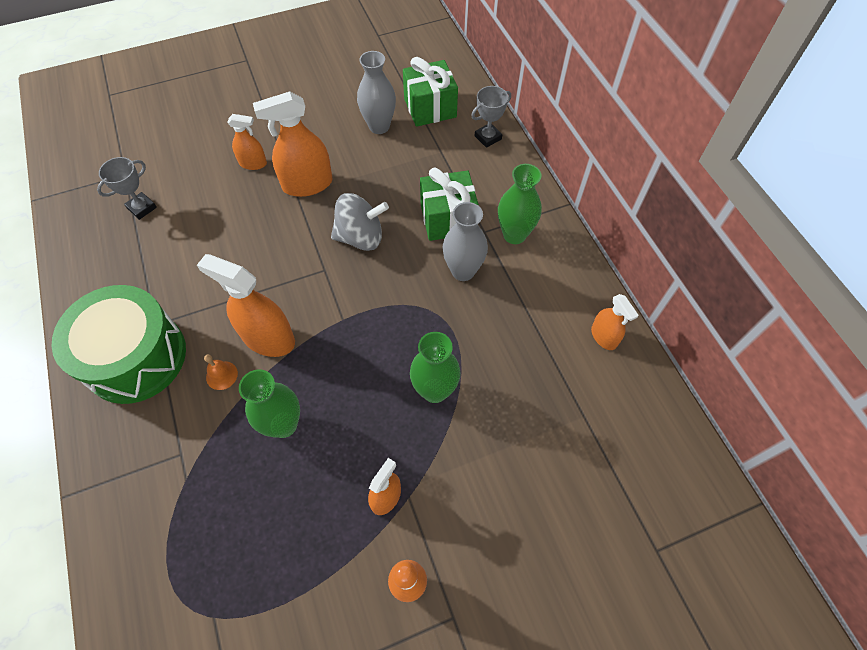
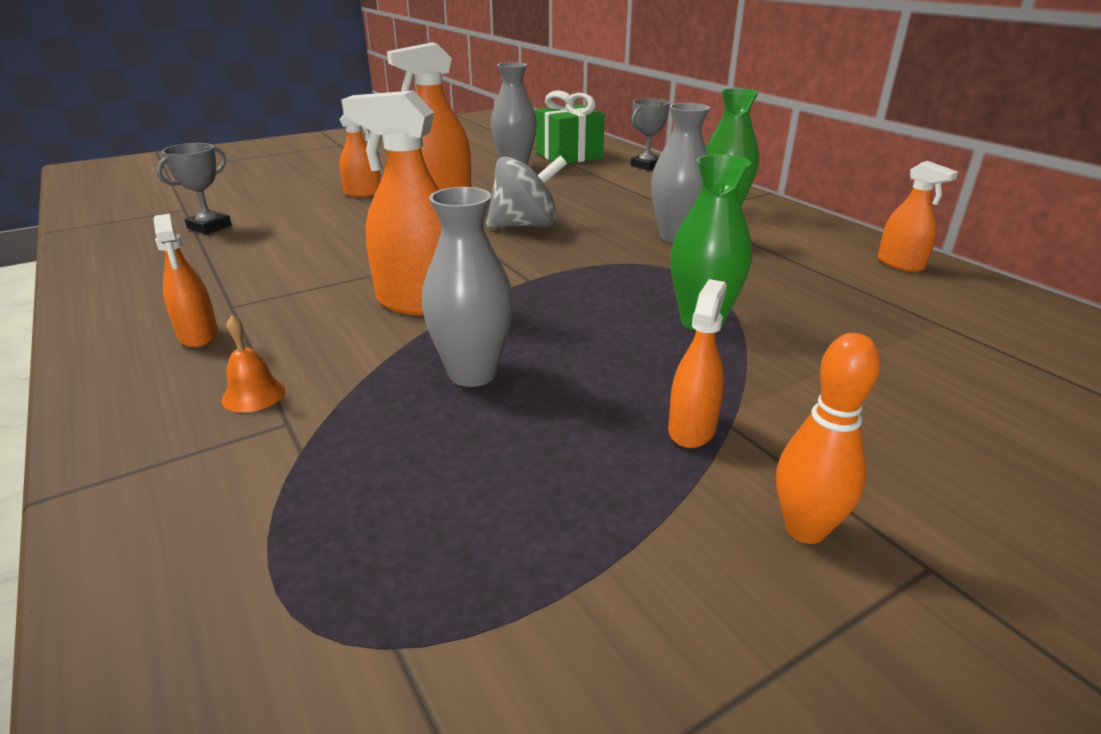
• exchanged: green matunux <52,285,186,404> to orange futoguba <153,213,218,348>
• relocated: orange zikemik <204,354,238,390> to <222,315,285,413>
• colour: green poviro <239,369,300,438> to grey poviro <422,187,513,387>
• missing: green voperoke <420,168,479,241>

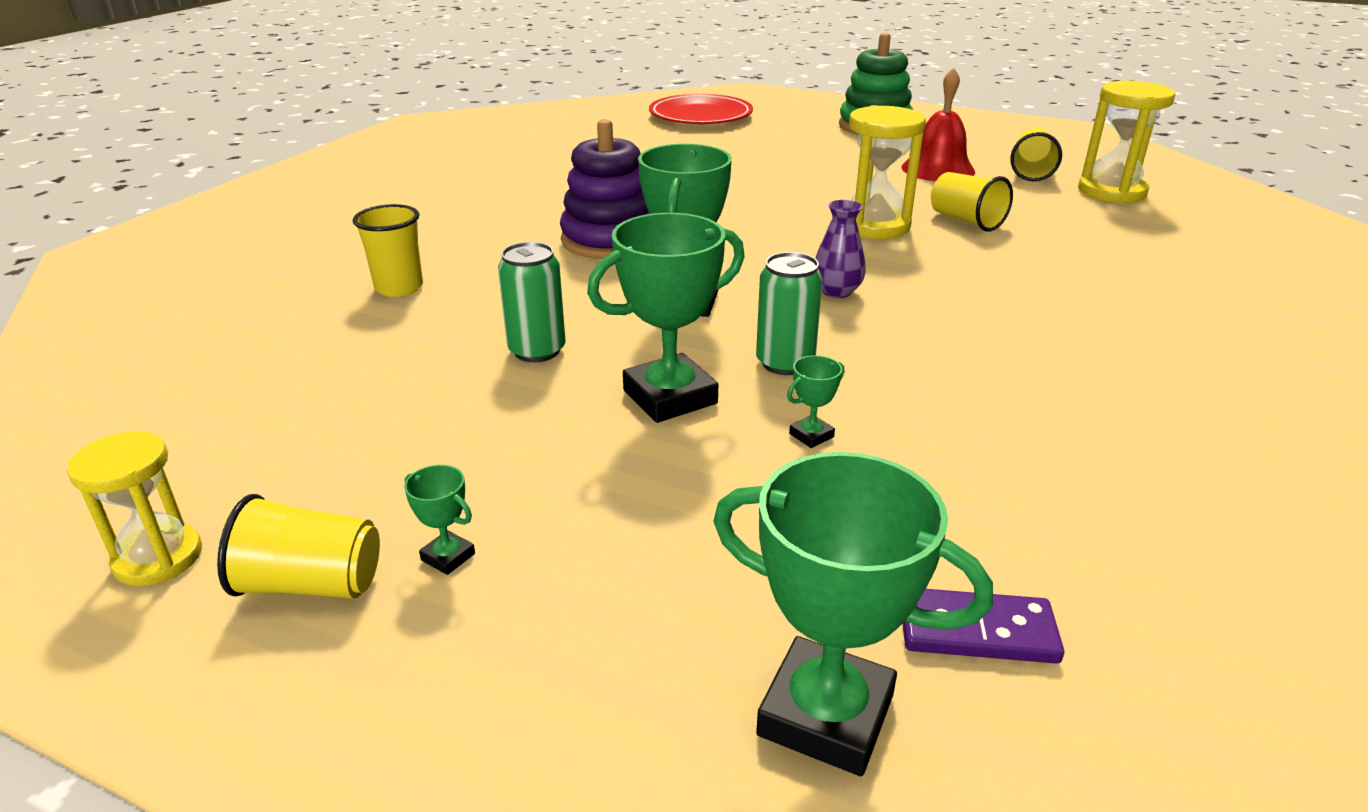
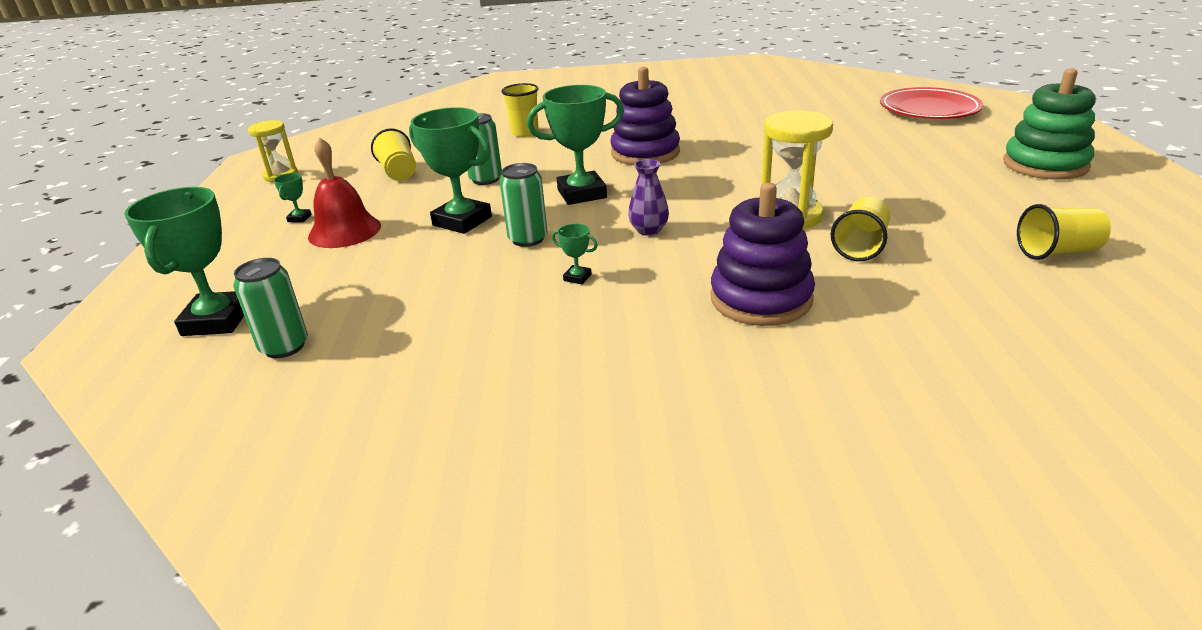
• relocated: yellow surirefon <217,494,380,599> to <371,129,416,181>
• relocated: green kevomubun <787,355,844,448> to <552,224,598,284>
• relocated: red zikemik <901,67,975,181> to <308,137,381,248>
• exchanged: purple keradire <903,589,1064,664> to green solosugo <233,258,308,358>
• missing: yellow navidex <1078,81,1175,204>
• appeared: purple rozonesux <710,183,815,326>

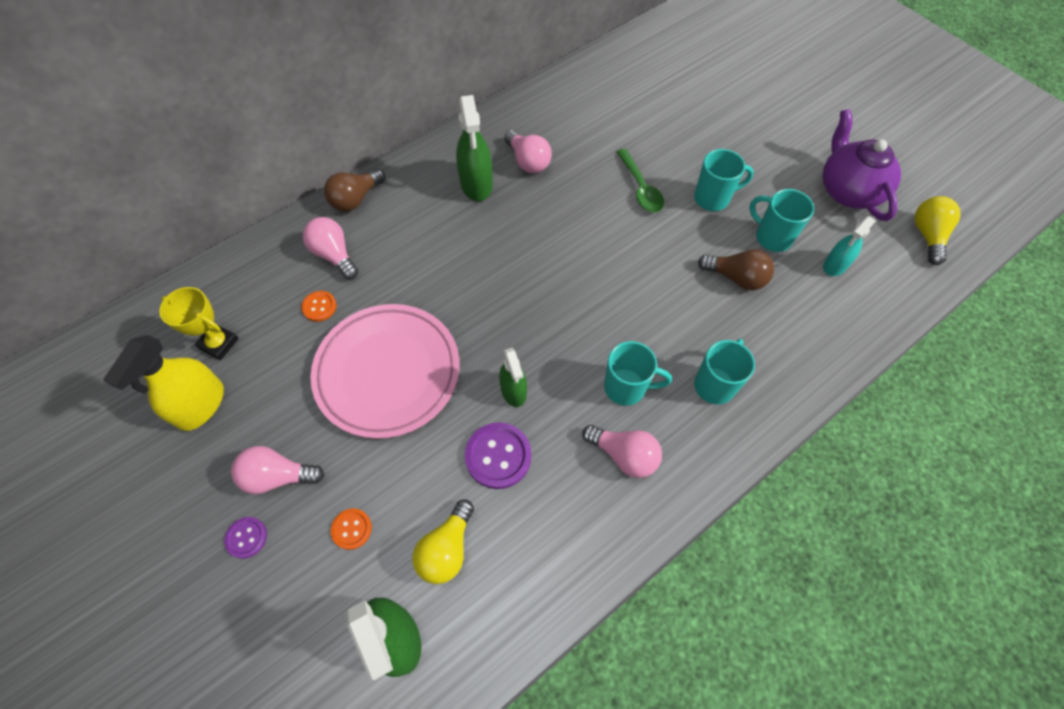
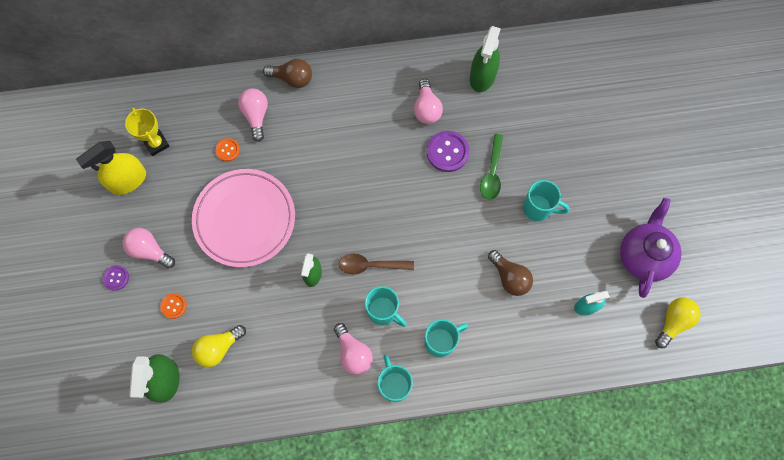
• spun: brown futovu <324,169,385,211> = <263,59,312,88> 150 degrees counterclockwise
• relocated: green futoguba <456,95,493,201> to <470,26,501,92>
• relocated: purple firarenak <465,422,532,489> to <427,131,469,172>
• relocated: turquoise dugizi <749,189,814,252> to <377,355,413,402>
• appeared: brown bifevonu <339,254,414,275>

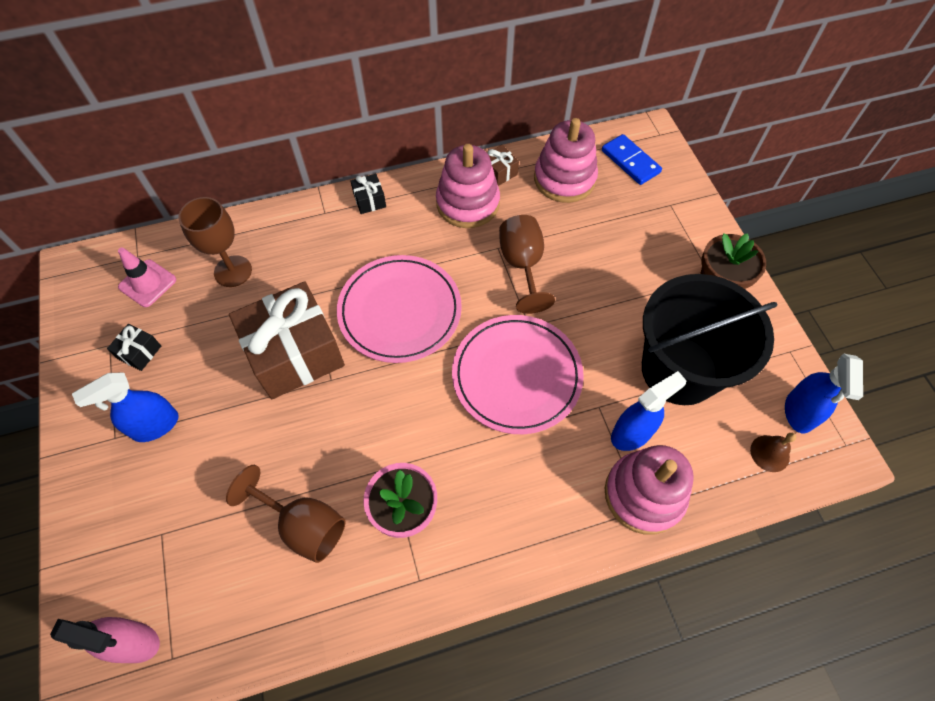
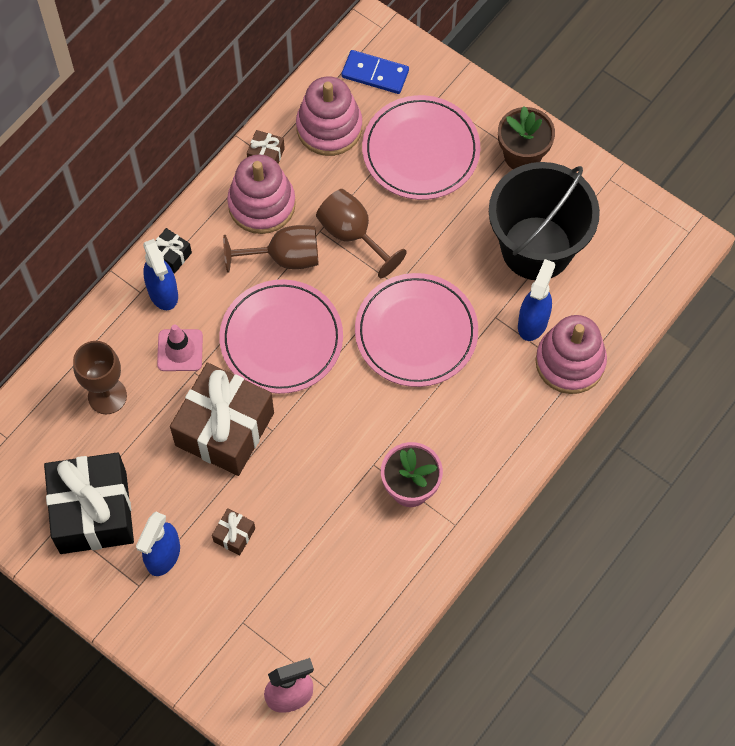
• size: black voperoke <107,324,161,371> = <44,452,134,554> x2.44
• relocated: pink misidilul <118,248,176,307> to <157,324,203,371>
• relocated: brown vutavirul <226,465,346,563> to <223,225,318,273>
• missing: brown zikemik <750,433,796,472>
• relocated: blue futoguba <785,354,863,433> to <143,239,178,310>
• appeared: brown voperoke <212,508,255,555>
• appeared: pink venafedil <362,95,480,200>

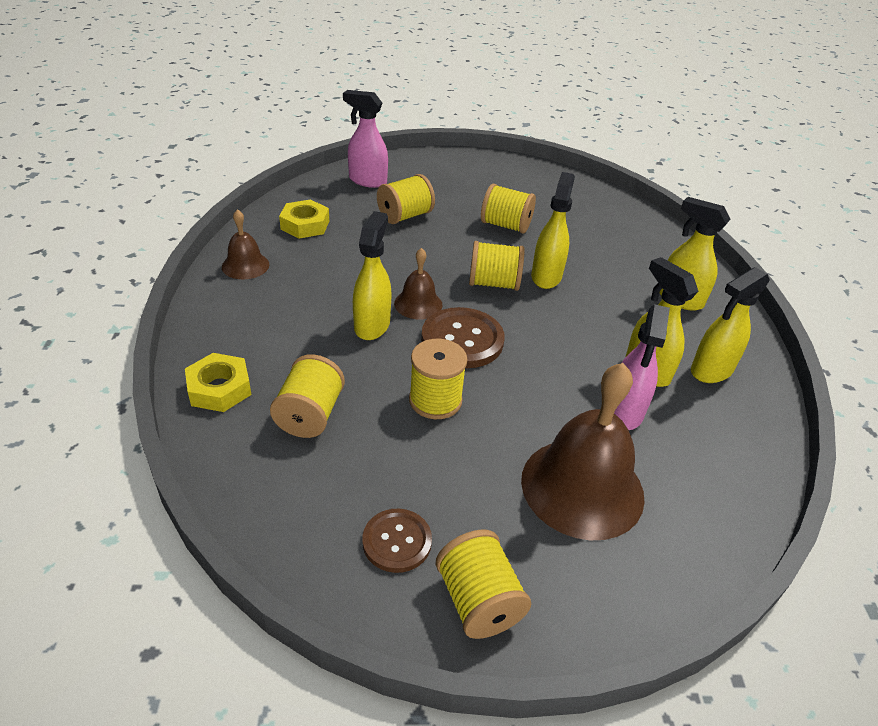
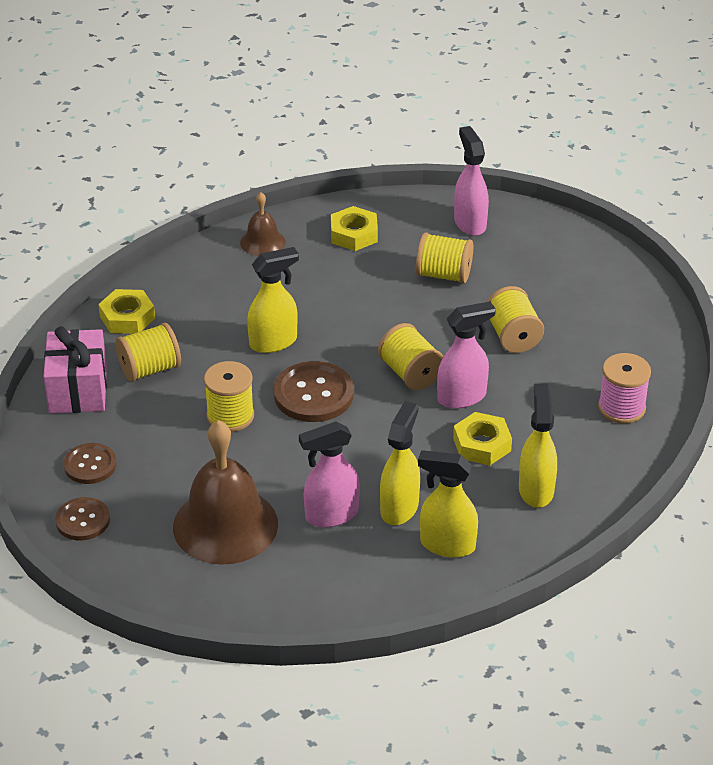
• missing: brown zikemik <394,248,443,319>
• exchanged: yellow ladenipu <435,529,531,639> to brown firarenak <55,497,110,541>
• colour: yellow futoguba <531,172,575,289> to pink futoguba <437,302,496,409>
• appeared: pink voperoke <43,326,107,414>
• appeared: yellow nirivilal <453,412,512,465>
• appeared: pink ladenipu <598,353,651,424>

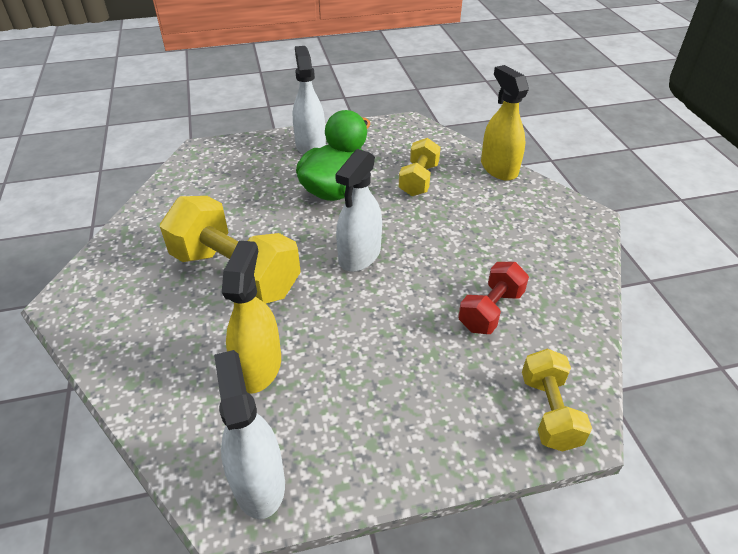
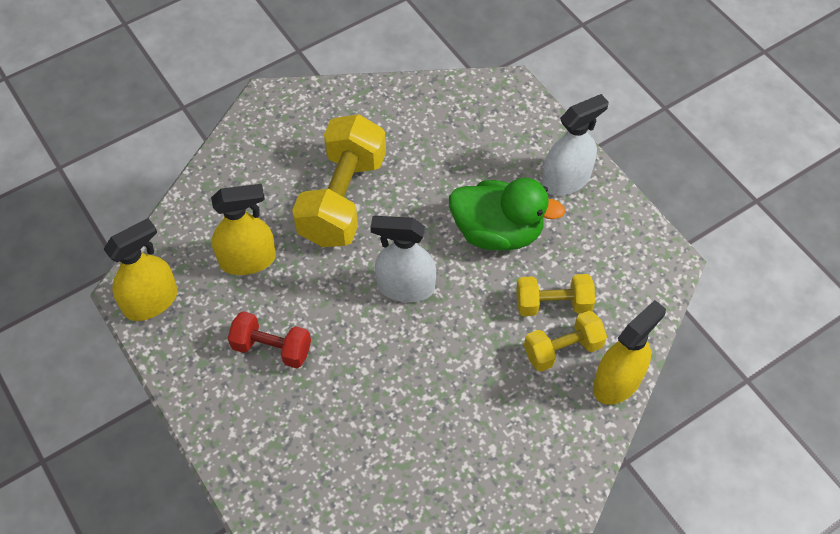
• colour: white futoguba <214,350,285,519> to yellow futoguba <104,218,178,321>
• relocated: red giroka <458,262,529,334> to <228,311,311,368>
• relocated: yellow giroka <522,349,592,451> to <524,311,607,372>

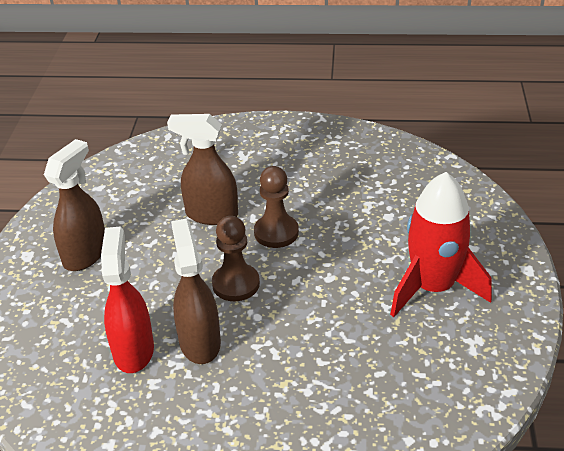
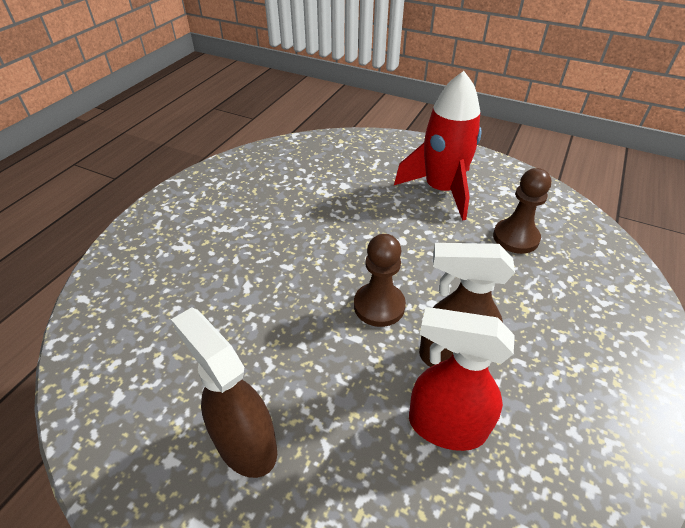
• missing: brown futoguba <167,114,238,225>
• relocated: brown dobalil <254,166,299,248> to <493,168,551,254>

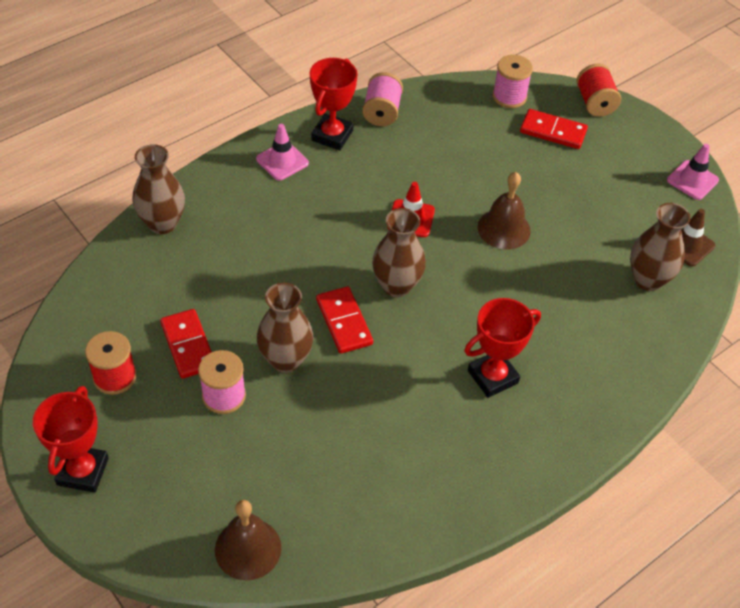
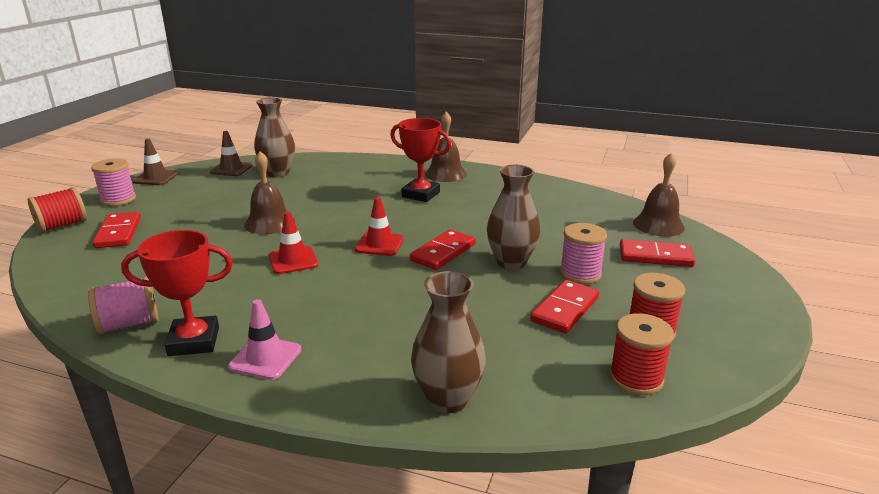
• missing: red kevomubun <33,386,109,493>
• exchanged: brown poviro <372,208,426,297> to red misidilul <355,197,404,256>
• relocated: pink ladenipu <493,55,533,108> to <91,158,136,206>
• colour: pink misidilul <667,144,719,200> to brown misidilul <133,139,178,185>
• appeared: brown zikemik <425,111,467,182>
• appeared: red ladenipu <609,313,674,395>
• appeared: red keradire <620,239,695,267>

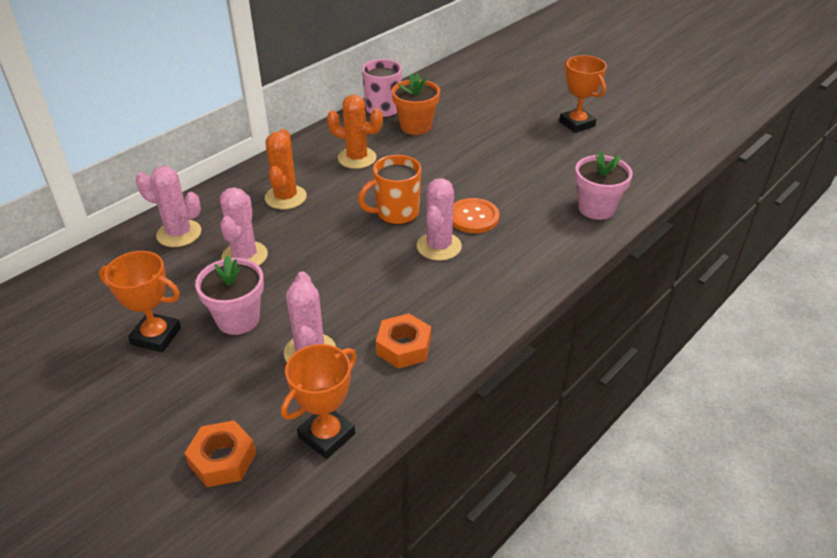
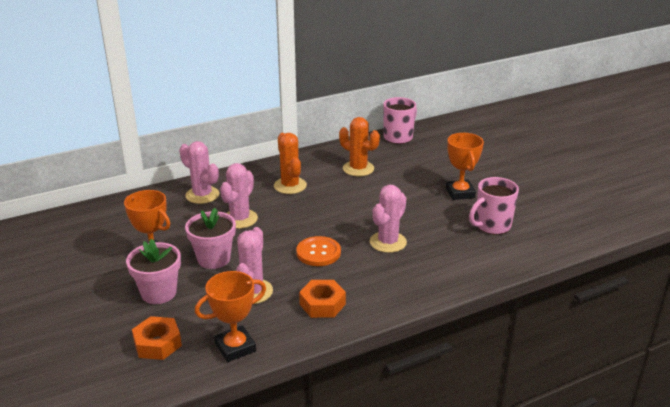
• spun: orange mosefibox <265,129,307,210> = <274,133,307,194> 45 degrees counterclockwise
• missing: orange dugizi <358,155,421,225>
• missing: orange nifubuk <392,73,440,135>
• relocated: orange firarenak <453,198,499,233> to <296,236,341,266>
• relocated: orange kevomubun <559,55,607,133> to <446,133,484,200>
• relocated: pink nifubuk <575,151,633,220> to <126,239,181,304>
• appeared: pink dugizi <469,177,519,235>

